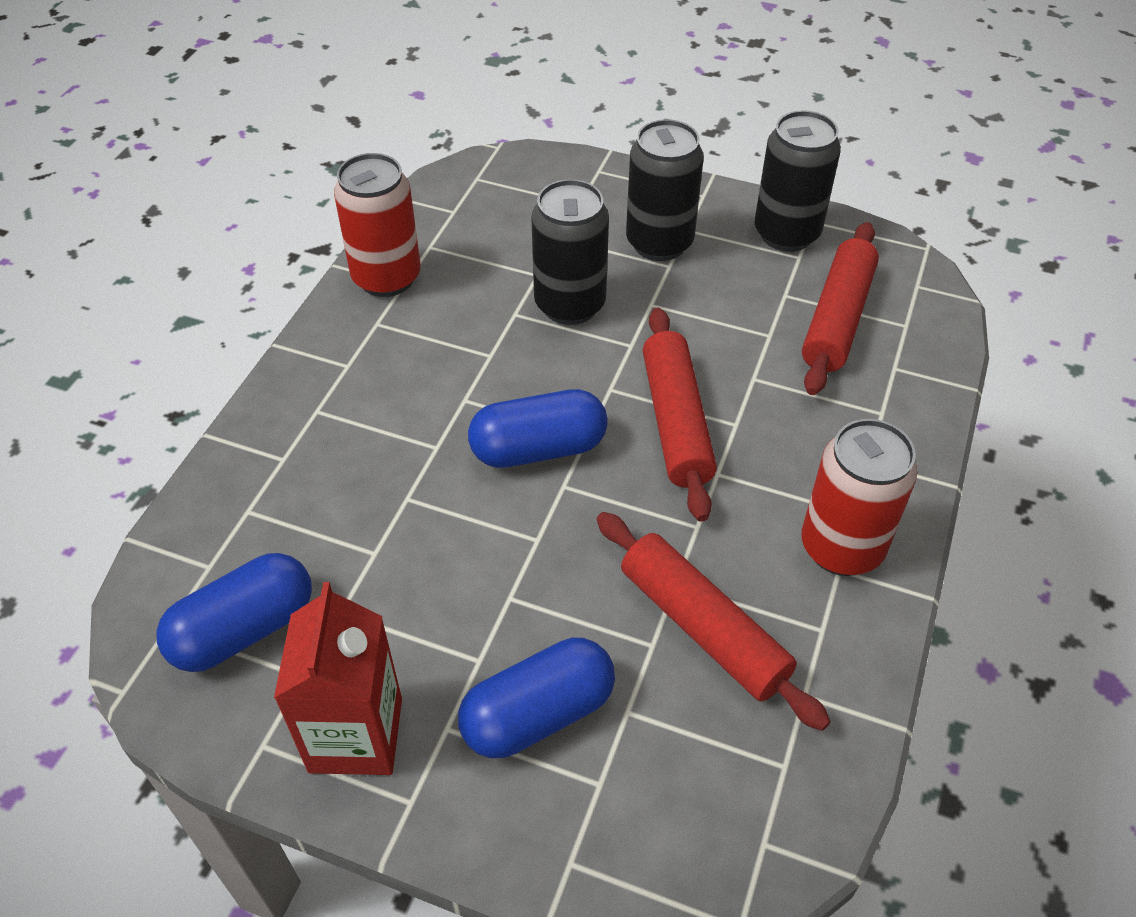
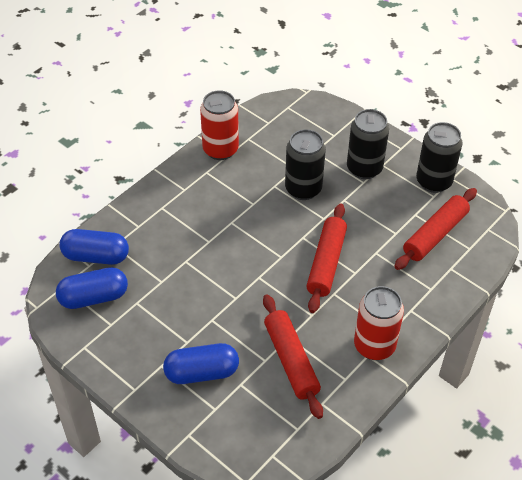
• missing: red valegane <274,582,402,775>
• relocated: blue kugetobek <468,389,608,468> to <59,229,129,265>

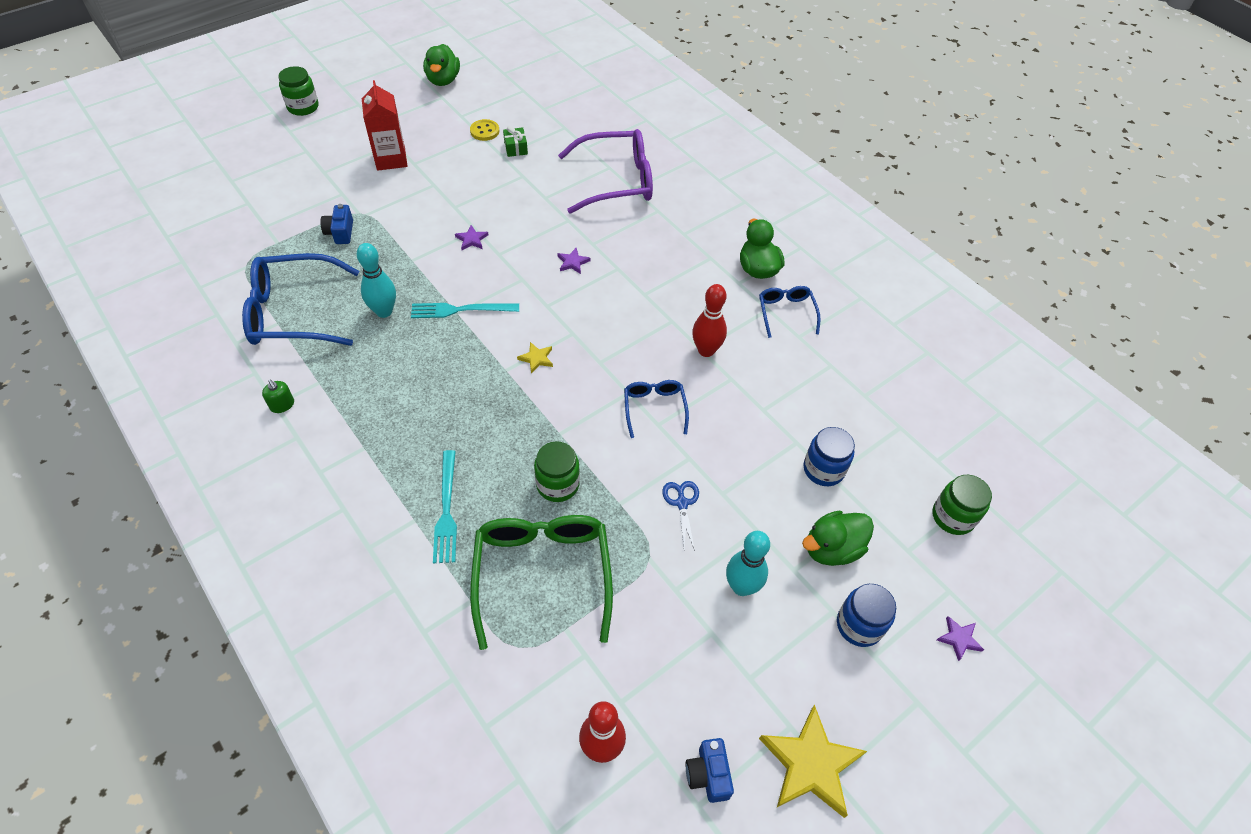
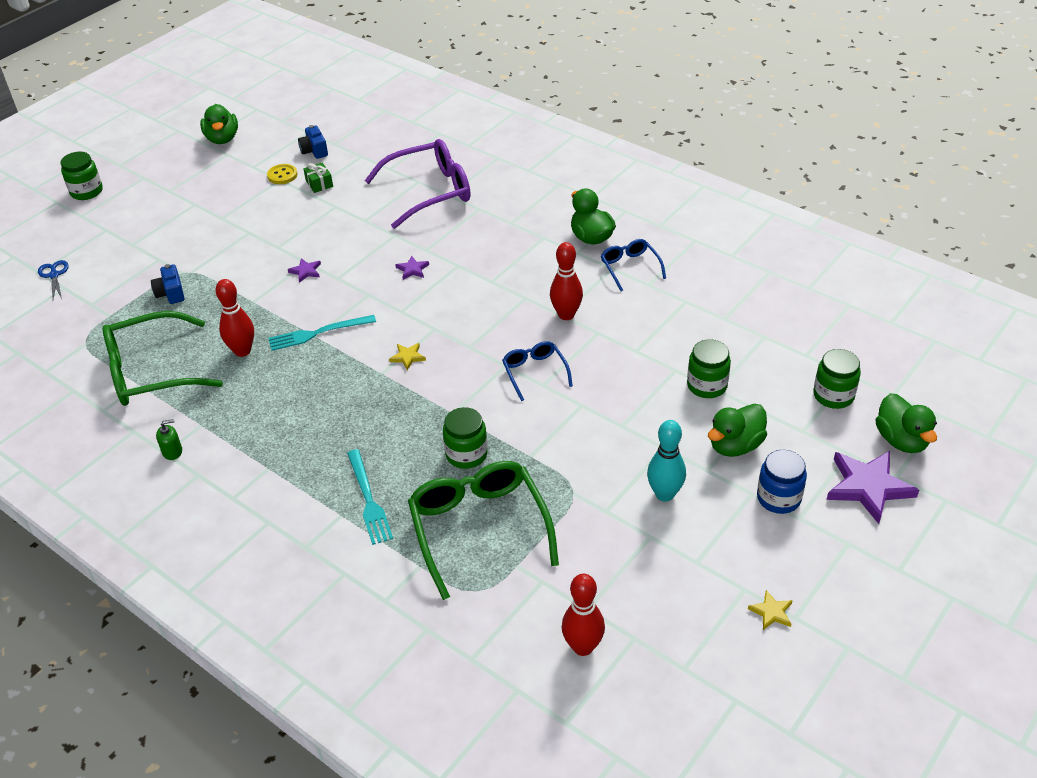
• colour: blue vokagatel <242,253,359,346> to green vokagatel <103,311,223,406>
• spun: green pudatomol <262,380,294,413> = <156,419,182,460> 60 degrees counterclockwise
• colour: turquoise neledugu <357,243,396,318> to red neledugu <215,279,254,357>
• missing: red valegane <362,80,407,171>
• relocated: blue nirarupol <662,481,699,551> to <38,260,69,299>
• relocated: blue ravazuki <686,738,734,803> to <298,125,328,159>
• size: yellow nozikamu <759,705,867,818> = <748,590,793,630> x0.46
• colour: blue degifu <804,427,855,486> to green degifu <687,340,731,398>
• size: purple nozikamu <937,616,984,661> = <827,451,919,524> x2.16
• appeared: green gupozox <875,393,937,453>

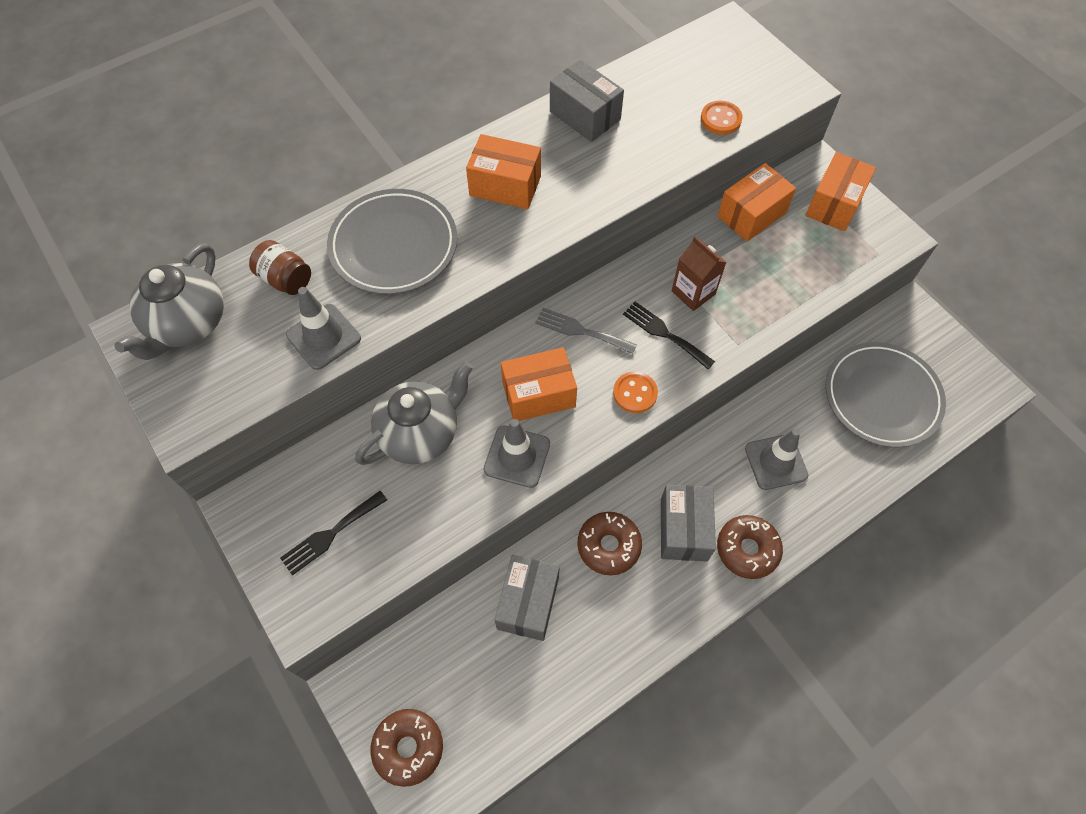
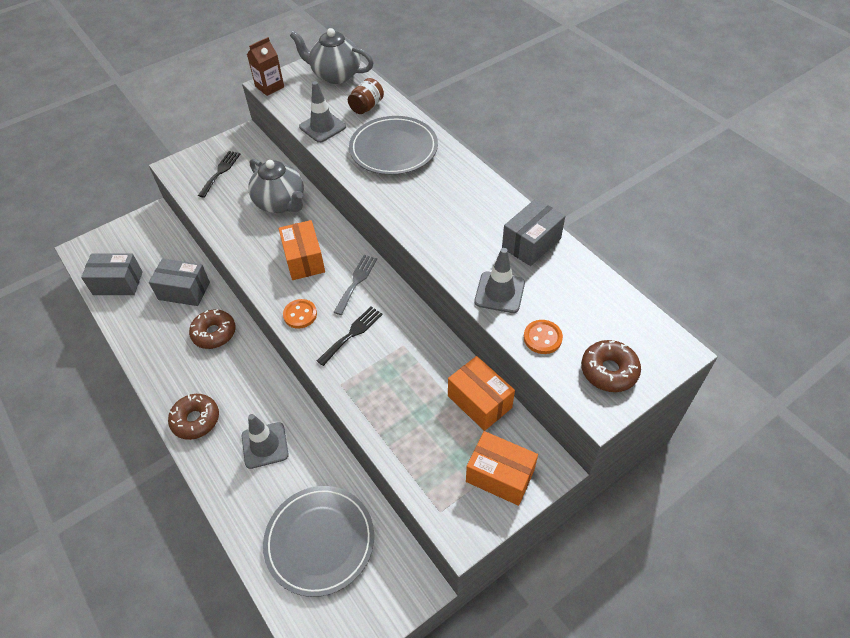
• spun: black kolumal <280,491,387,575> = <198,151,240,198> 60 degrees clockwise
• relocated: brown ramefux <371,709,443,787> to <581,340,641,392>
• missing: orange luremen <466,134,541,209>
• relocated: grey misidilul <484,419,550,488> to <474,248,525,313>
• relocated: grey luremen <661,485,716,562> to <81,254,143,295>
• relocated: brown valegane <672,236,726,311> to <247,37,284,96>

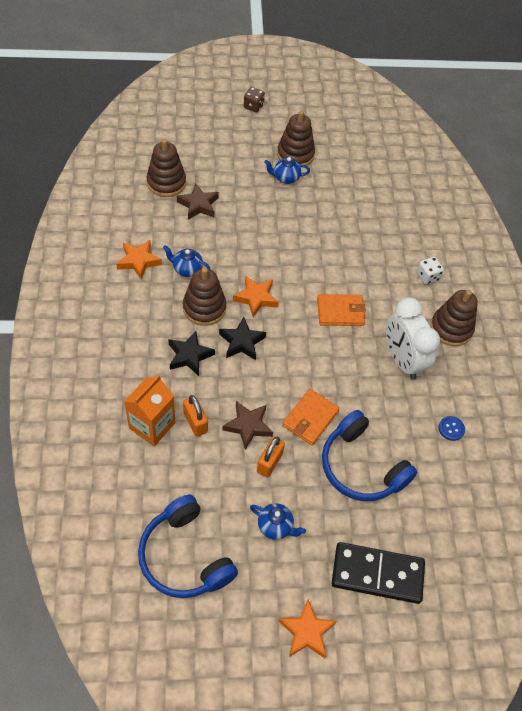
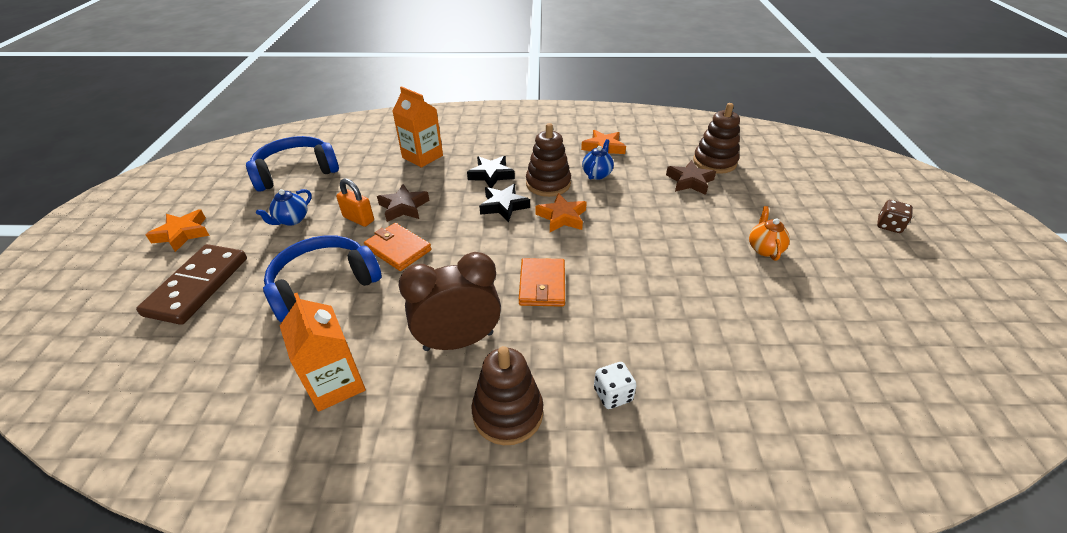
• missing: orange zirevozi <183,395,208,437>
• colour: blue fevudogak <264,157,310,184> to orange fevudogak <749,206,790,261>
• missing: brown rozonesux <277,110,315,168>
• colour: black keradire <332,542,425,604> to brown keradire <136,244,247,325>
• colour: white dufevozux <386,297,440,380> to brown dufevozux <399,252,501,351>
• exchanged: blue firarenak <439,416,465,441> to orange valegane <280,293,366,412>

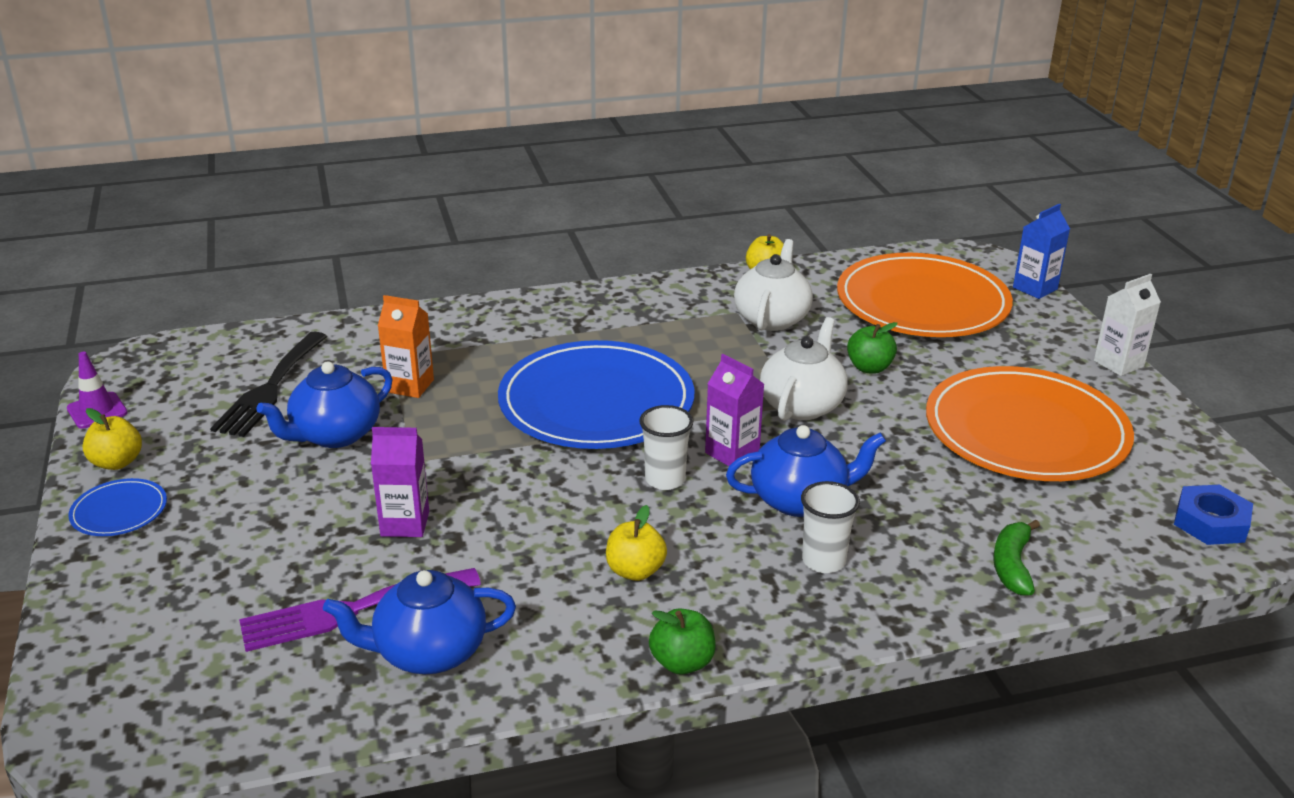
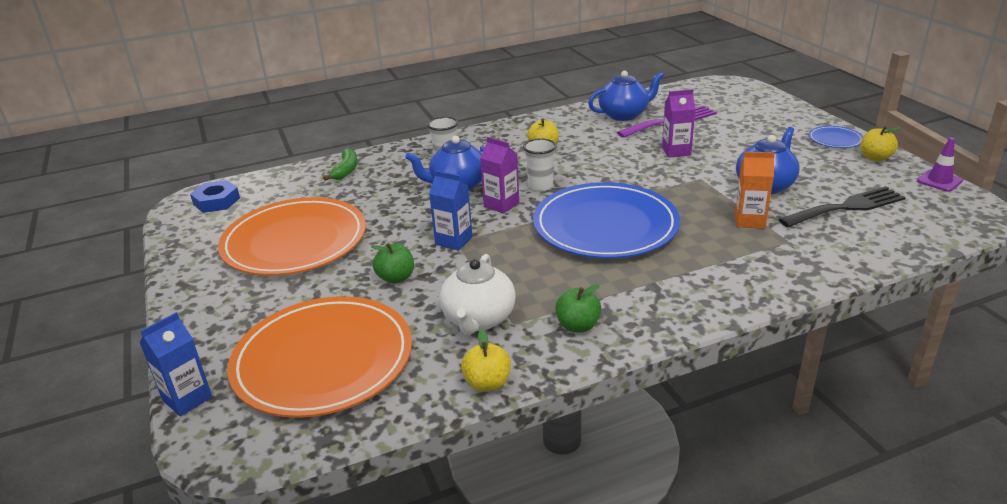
• spun: black kolumal <210,332,327,437> = <779,186,906,227> 60 degrees clockwise
• relocated: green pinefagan <649,608,716,675> to <555,284,601,332>
• exchanged: white fevudogak <760,317,848,421> to blue valegane <429,170,473,251>
• missing: white valegane <1094,274,1161,376>

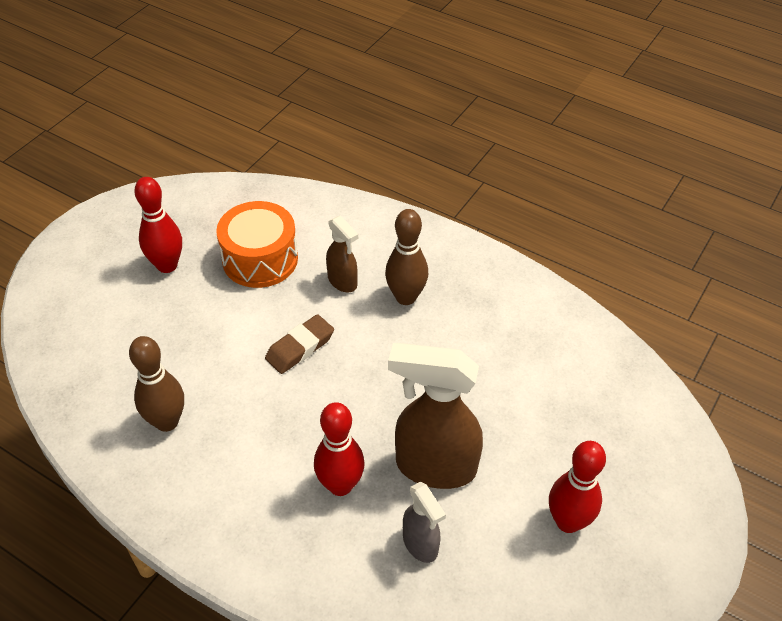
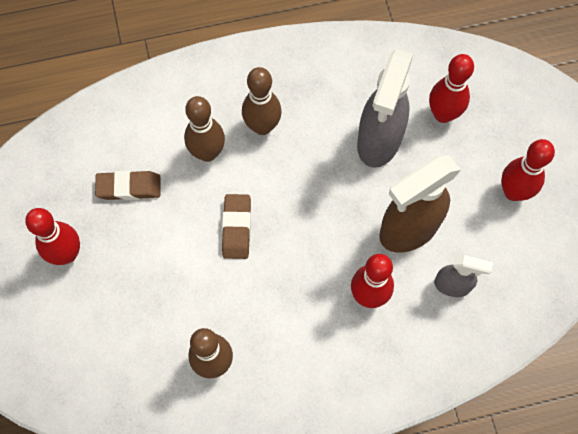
• exchanged: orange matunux <216,201,298,288> to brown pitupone <95,171,161,200>
• exchanged: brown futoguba <326,216,358,292> to brown neledugu <184,96,225,162>
• appeared: grey futoguba <357,49,414,168>
• appeared: red neledugu <429,54,474,123>

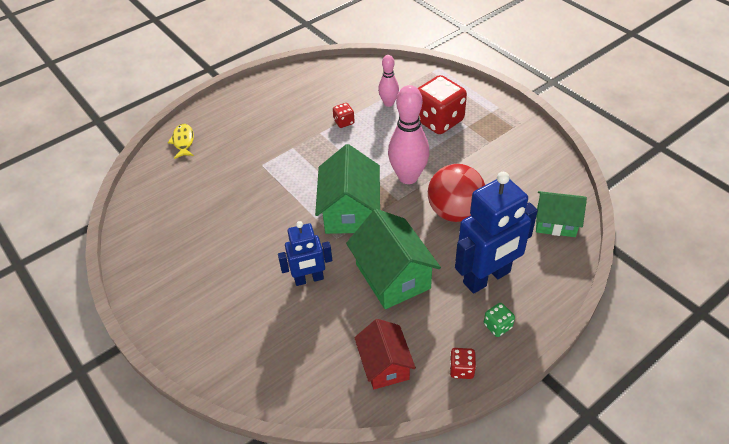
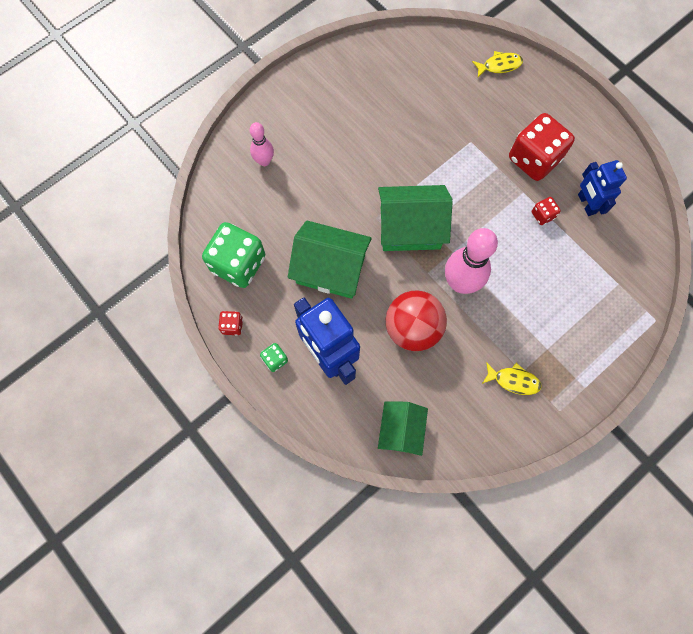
• relocated: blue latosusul <278,221,332,286> to <578,160,627,216>
• spun: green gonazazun <346,209,441,309> = <288,221,372,299> 45 degrees clockwise
• exchanged: red gonazazun <354,319,416,389> to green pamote <202,222,265,288>
• relocated: pink neledugu <378,55,399,107> to <250,122,274,166>
• relocated: red pamote <417,75,467,134> to <509,113,575,181>
• appeared: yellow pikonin <482,362,542,395>

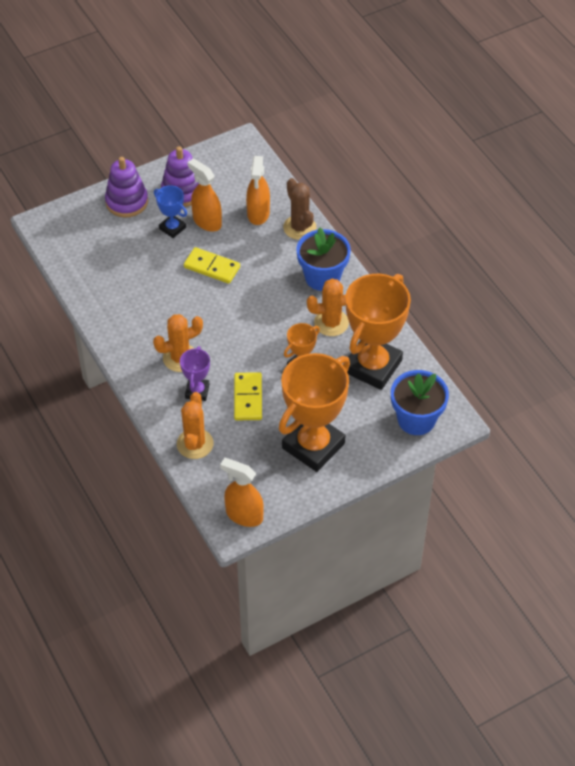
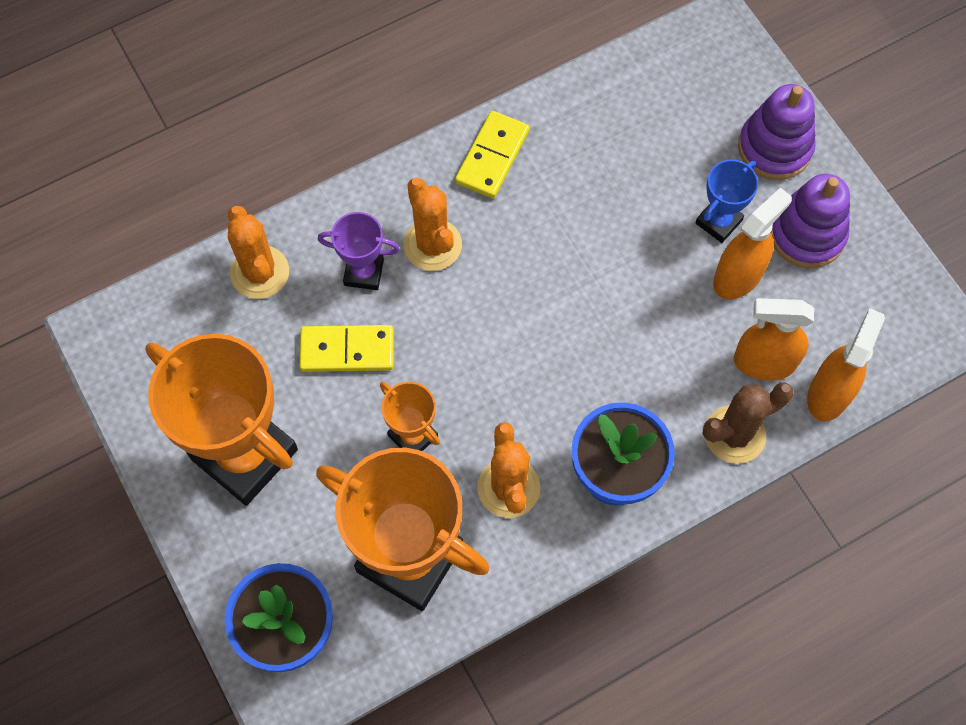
• spun: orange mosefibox <177,392,213,459> = <228,206,289,299> 60 degrees clockwise
• relocated: yellow keradire <184,247,240,284> to <455,111,530,198>
• relocated: orange futoguba <220,458,264,527> to <807,308,885,421>

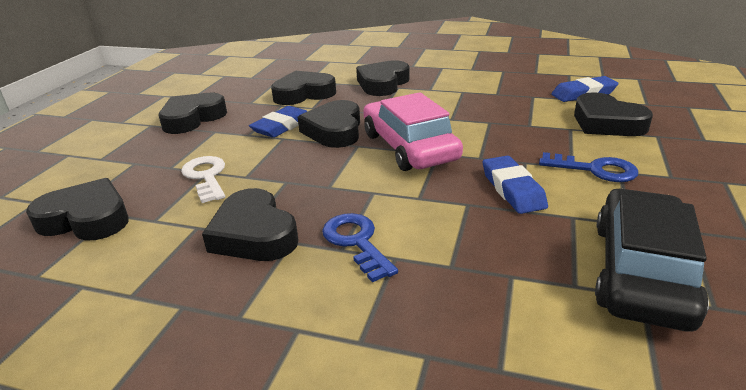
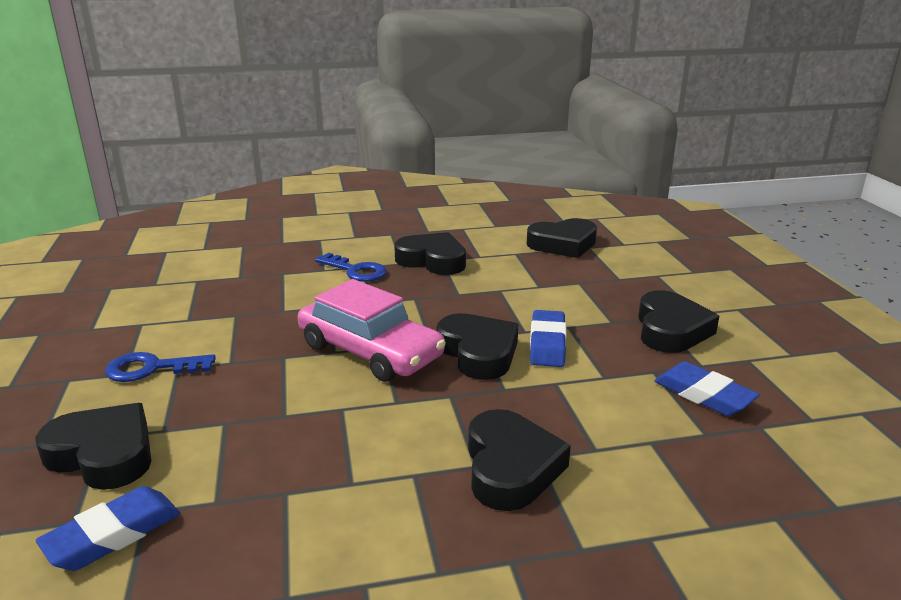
• missing: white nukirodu <181,156,225,203>
• missing: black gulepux <271,71,336,105>
• relocated: blue pitupone <483,156,548,214> to <654,361,760,416>
• missing: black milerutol <595,189,709,332>

